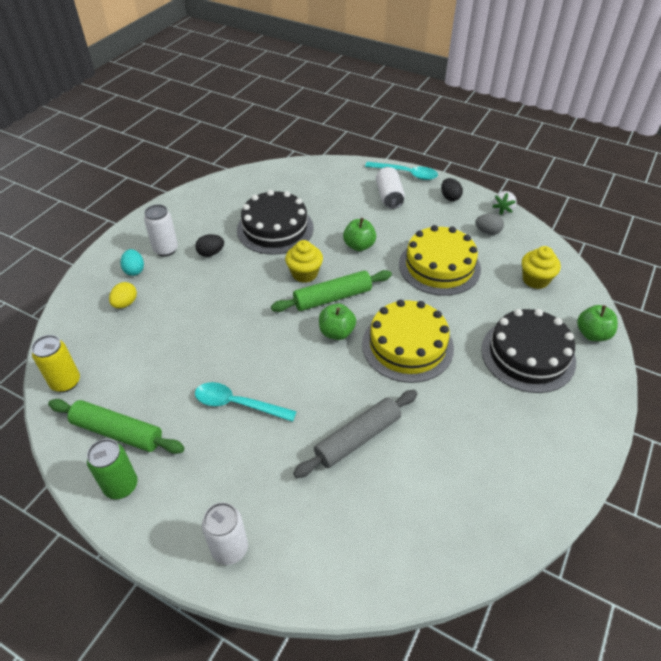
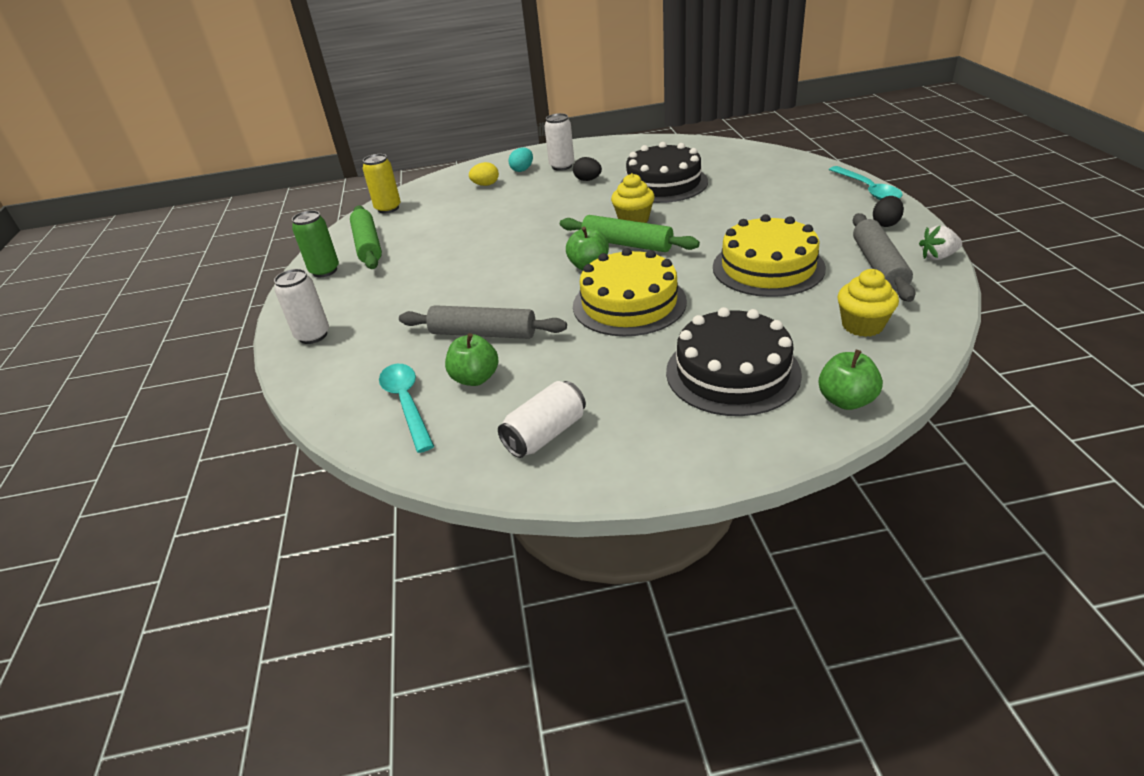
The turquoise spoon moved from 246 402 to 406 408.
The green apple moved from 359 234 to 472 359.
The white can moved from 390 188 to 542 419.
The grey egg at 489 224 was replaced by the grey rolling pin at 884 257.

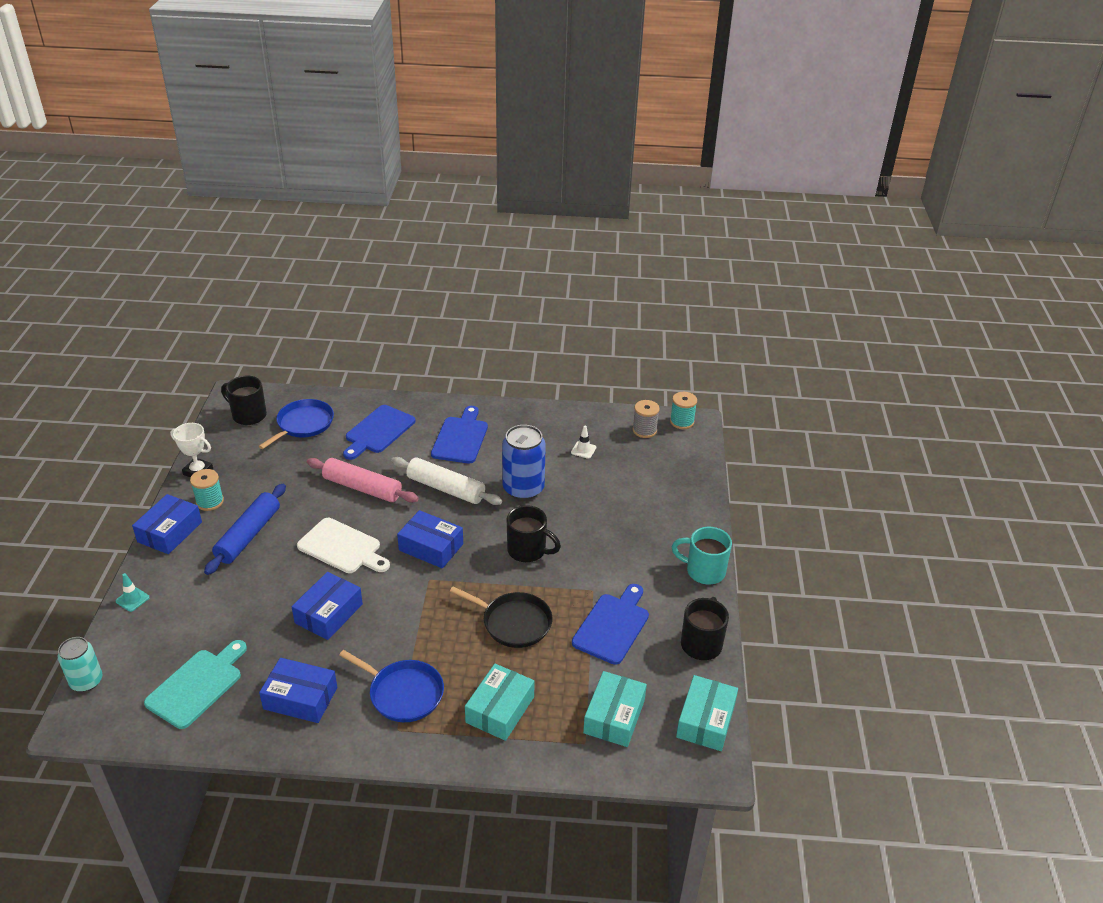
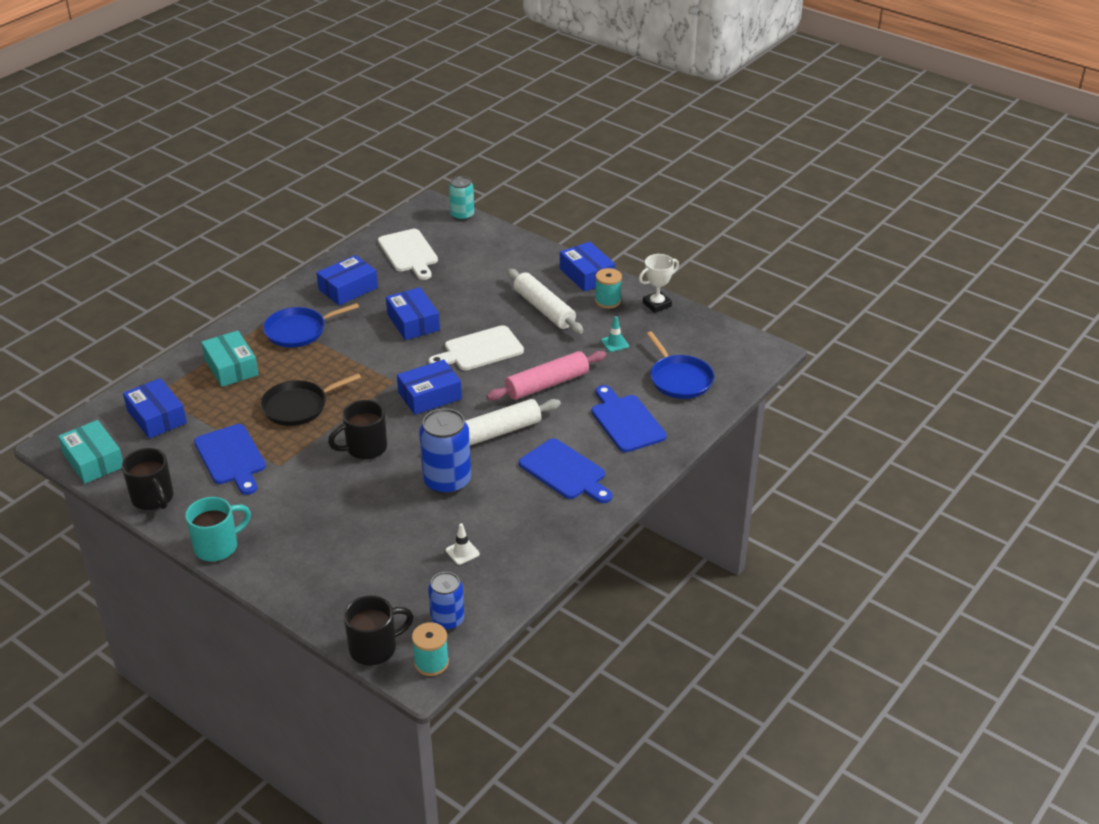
The turquoise box at 615 709 became the blue box at 155 408.
The black mug moved from 244 400 to 379 630.
The turquoise cutting board at 195 684 became the white cutting board at 408 254.
The grey spool at 646 419 was replaced by the blue can at 446 601.
The blue rolling pin at 245 529 became the white rolling pin at 545 301.
The turquoise traffic cone moved from 133 592 to 615 334.

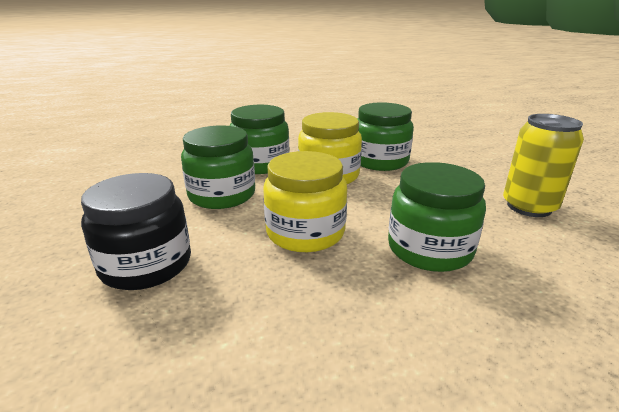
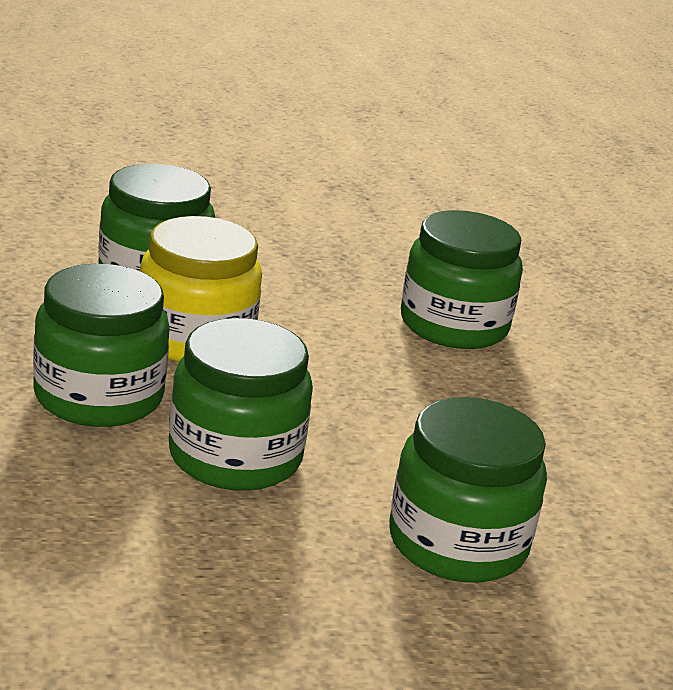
The black jar at 136 231 became the green jar at 468 490.
The yellow jar at 305 201 disappeared.
The yellow can at 543 165 disappeared.

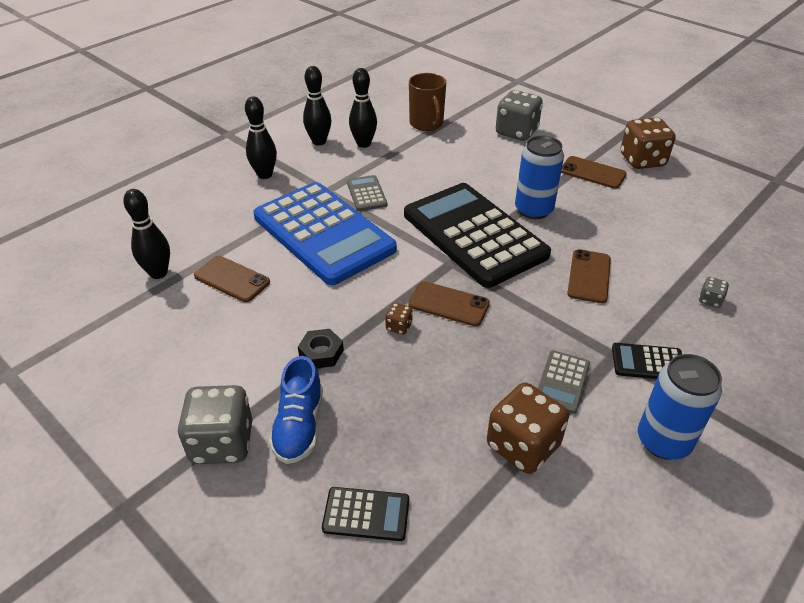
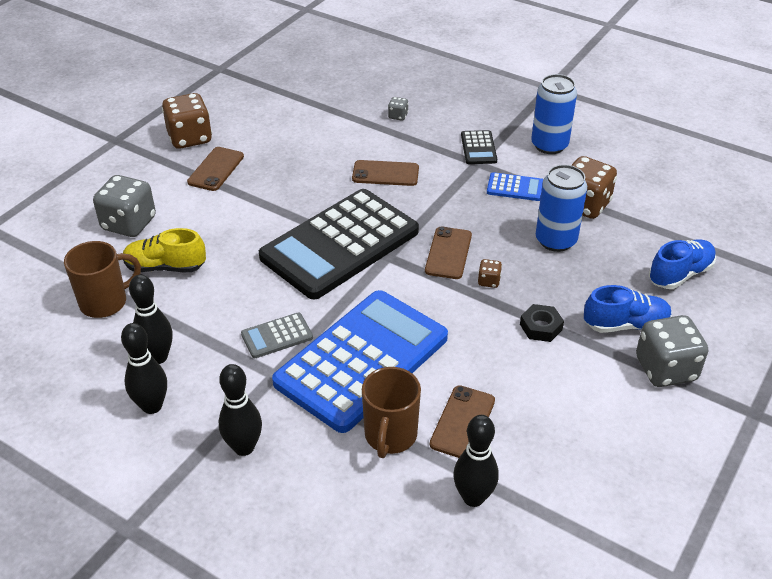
The yellow shoe at 164 250 appeared.
The brown mug at 391 412 appeared.
The grey calculator at 564 382 became the blue calculator at 515 186.
The blue can moved from 539 177 to 561 208.
The black calculator at 365 514 was replaced by the blue shoe at 682 264.

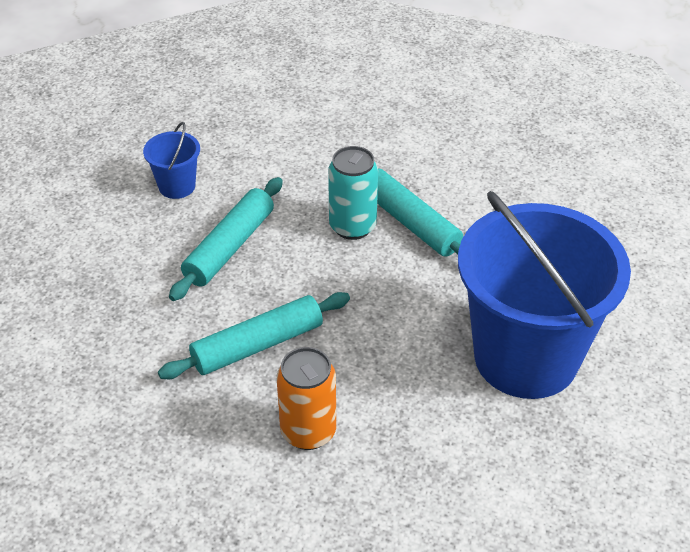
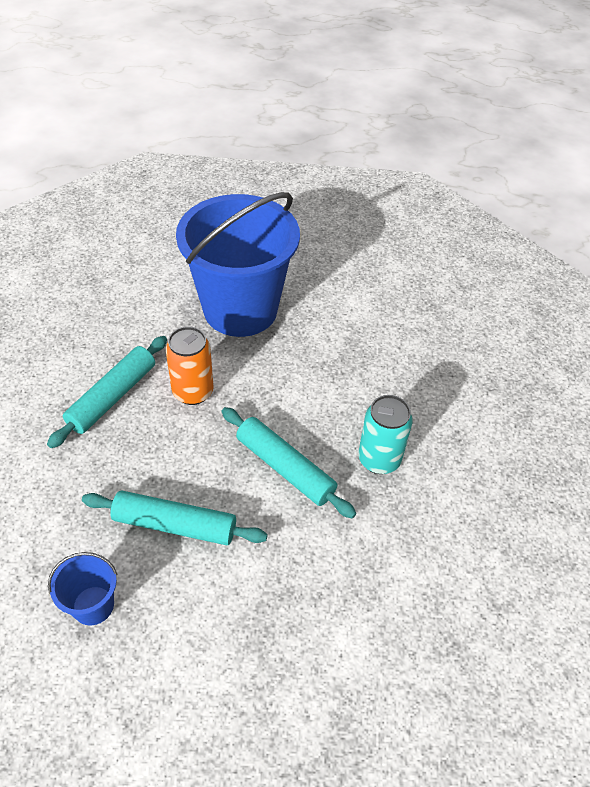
The orange can moved from 306 398 to 189 365.
The turquoise can moved from 353 193 to 385 434.

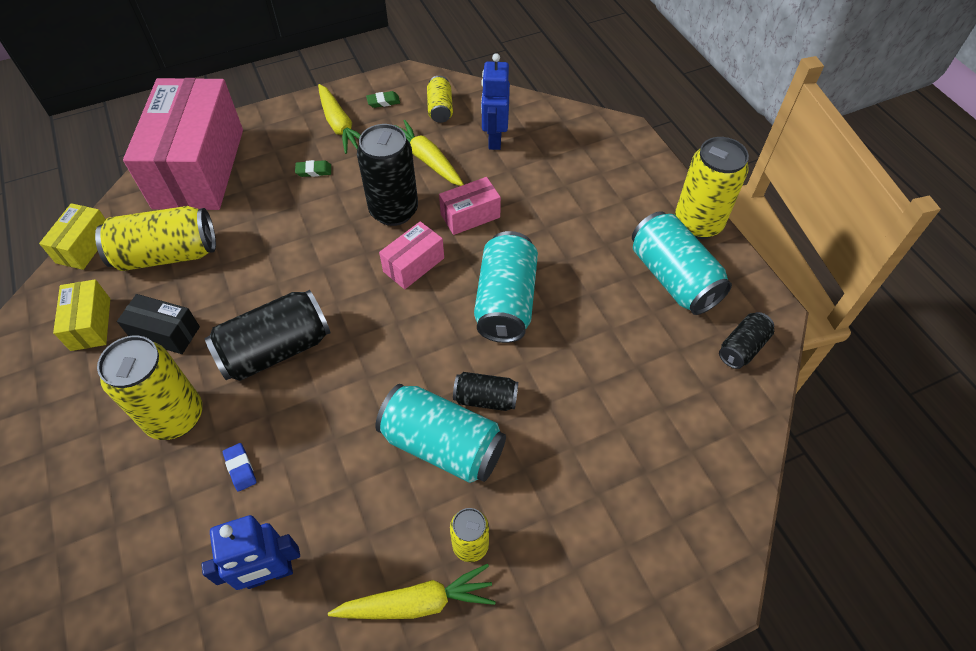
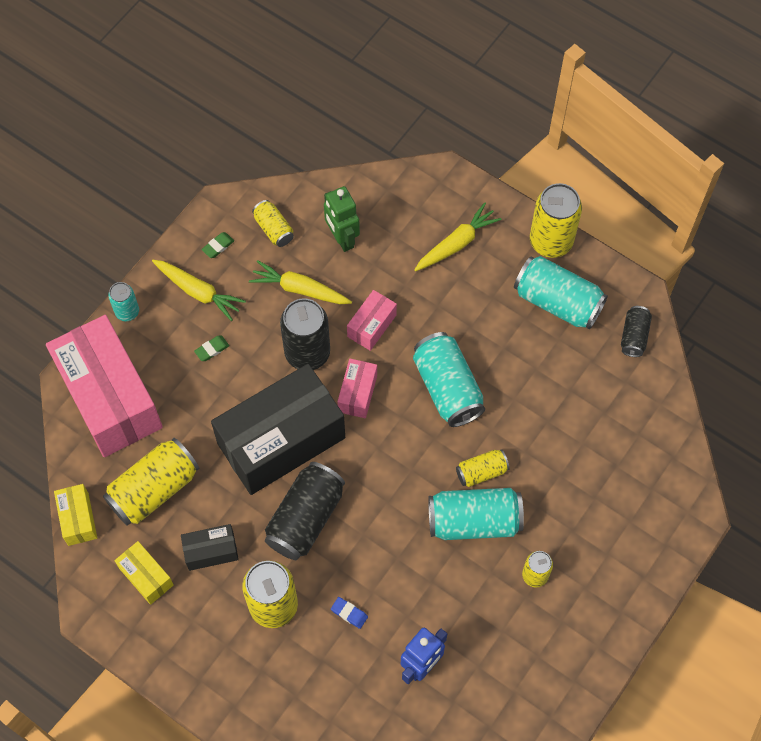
The turquoise can at 123 301 appeared.
The black box at 278 429 appeared.
The blue robot at 495 101 became the green robot at 342 219.
The yellow carrot moved from 412 591 to 457 237.
The black can at 485 391 became the yellow can at 483 468.

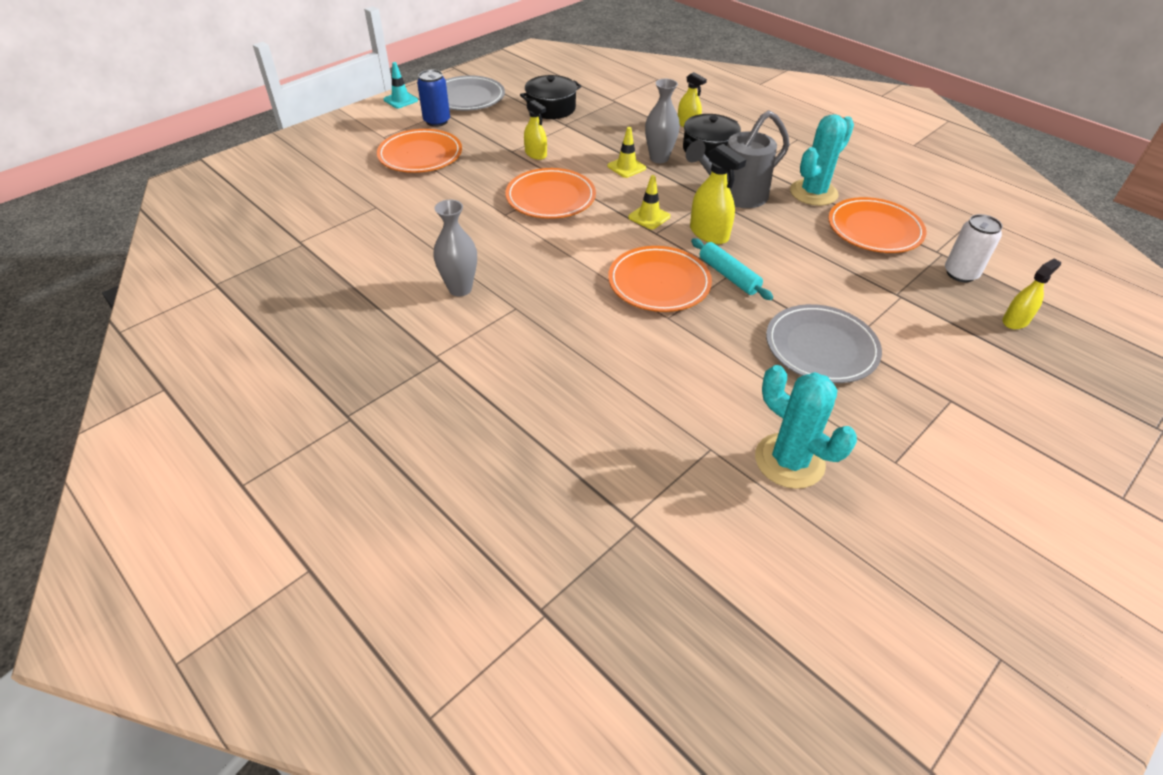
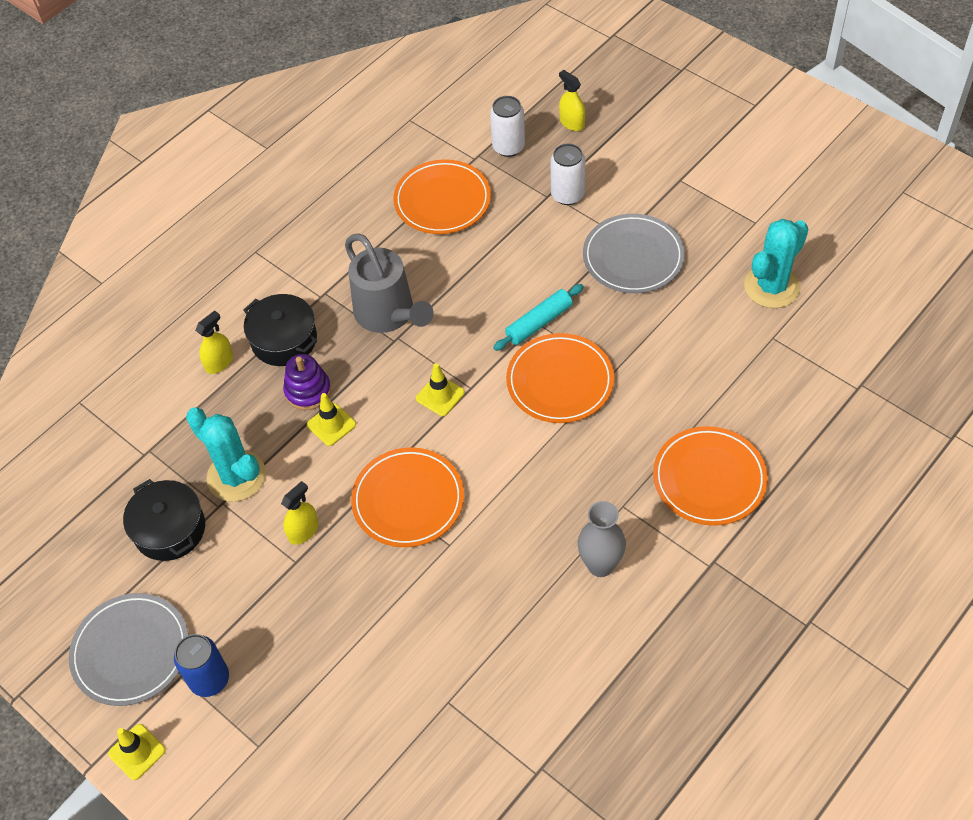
The turquoise traffic cone at 401 85 became the yellow traffic cone at 137 752.
The turquoise cactus moved from 822 160 to 226 454.
The grey vase at 662 121 was replaced by the purple stacking toy at 307 382.
The white can at 567 174 appeared.
The orange plate moved from 419 151 to 710 476.
The yellow spray bottle at 718 194 disappeared.

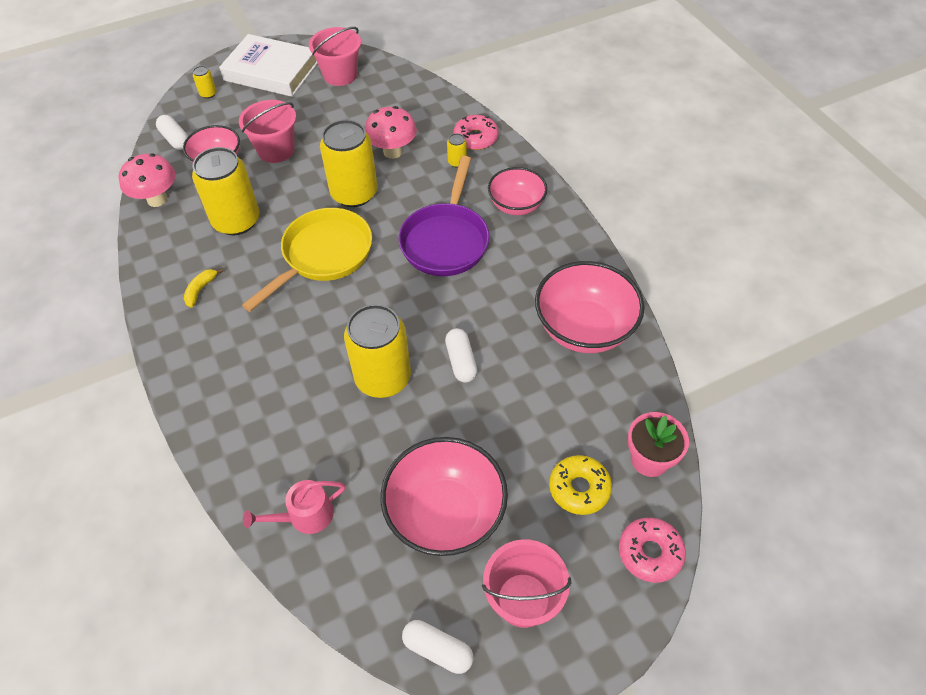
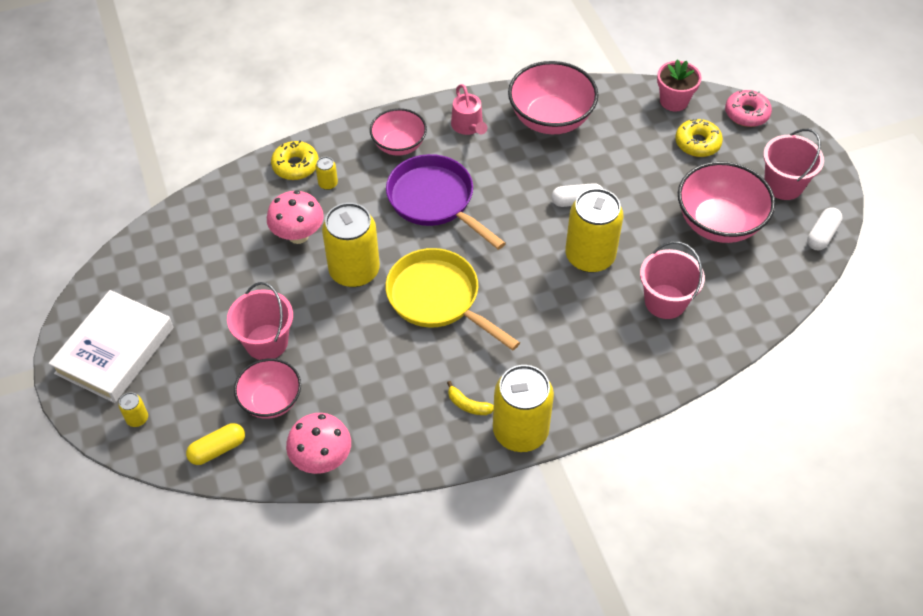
The white capsule at 172 132 became the yellow capsule at 215 444.
The pink donut at 476 132 became the yellow donut at 295 160.
The purple pan at 444 216 turned 150 degrees counterclockwise.
The pink watering can moved from 294 507 to 469 109.
The yellow can moved from 226 191 to 523 408.
The pink bucket moved from 335 56 to 672 280.

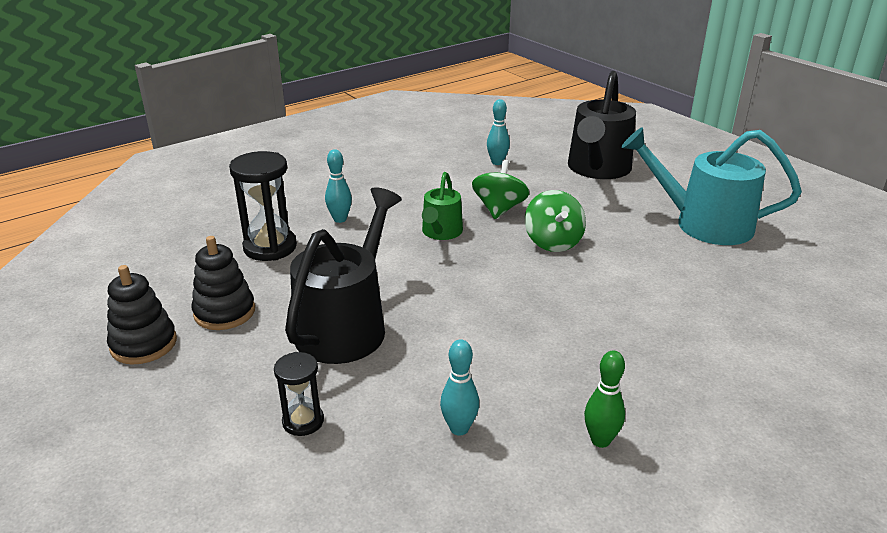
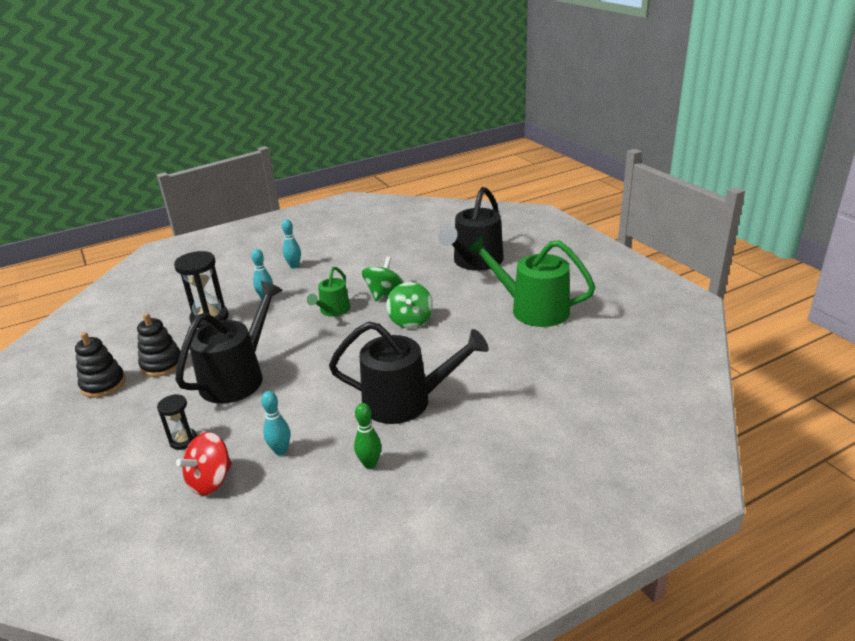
The red spinning top at 204 464 appeared.
The turquoise bowling pin moved from 498 132 to 291 244.
The black watering can at 409 372 appeared.
The turquoise watering can at 711 186 became the green watering can at 531 281.

